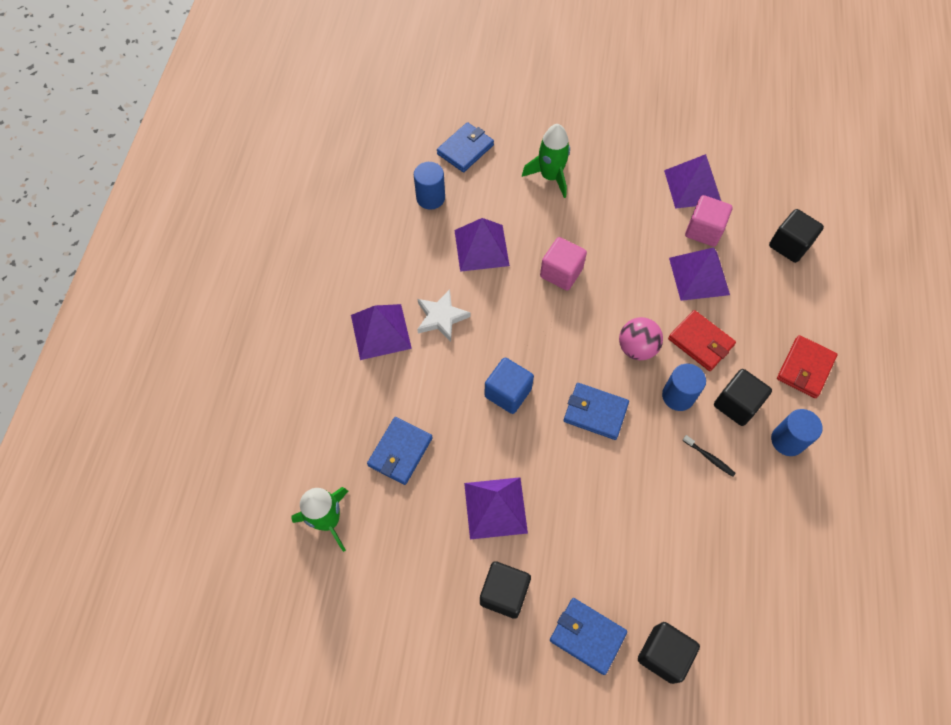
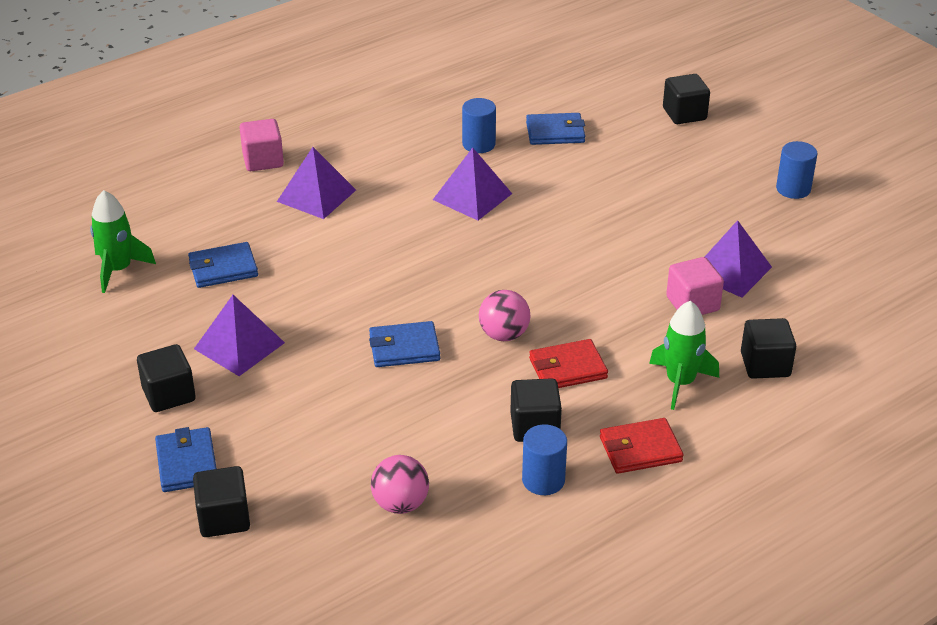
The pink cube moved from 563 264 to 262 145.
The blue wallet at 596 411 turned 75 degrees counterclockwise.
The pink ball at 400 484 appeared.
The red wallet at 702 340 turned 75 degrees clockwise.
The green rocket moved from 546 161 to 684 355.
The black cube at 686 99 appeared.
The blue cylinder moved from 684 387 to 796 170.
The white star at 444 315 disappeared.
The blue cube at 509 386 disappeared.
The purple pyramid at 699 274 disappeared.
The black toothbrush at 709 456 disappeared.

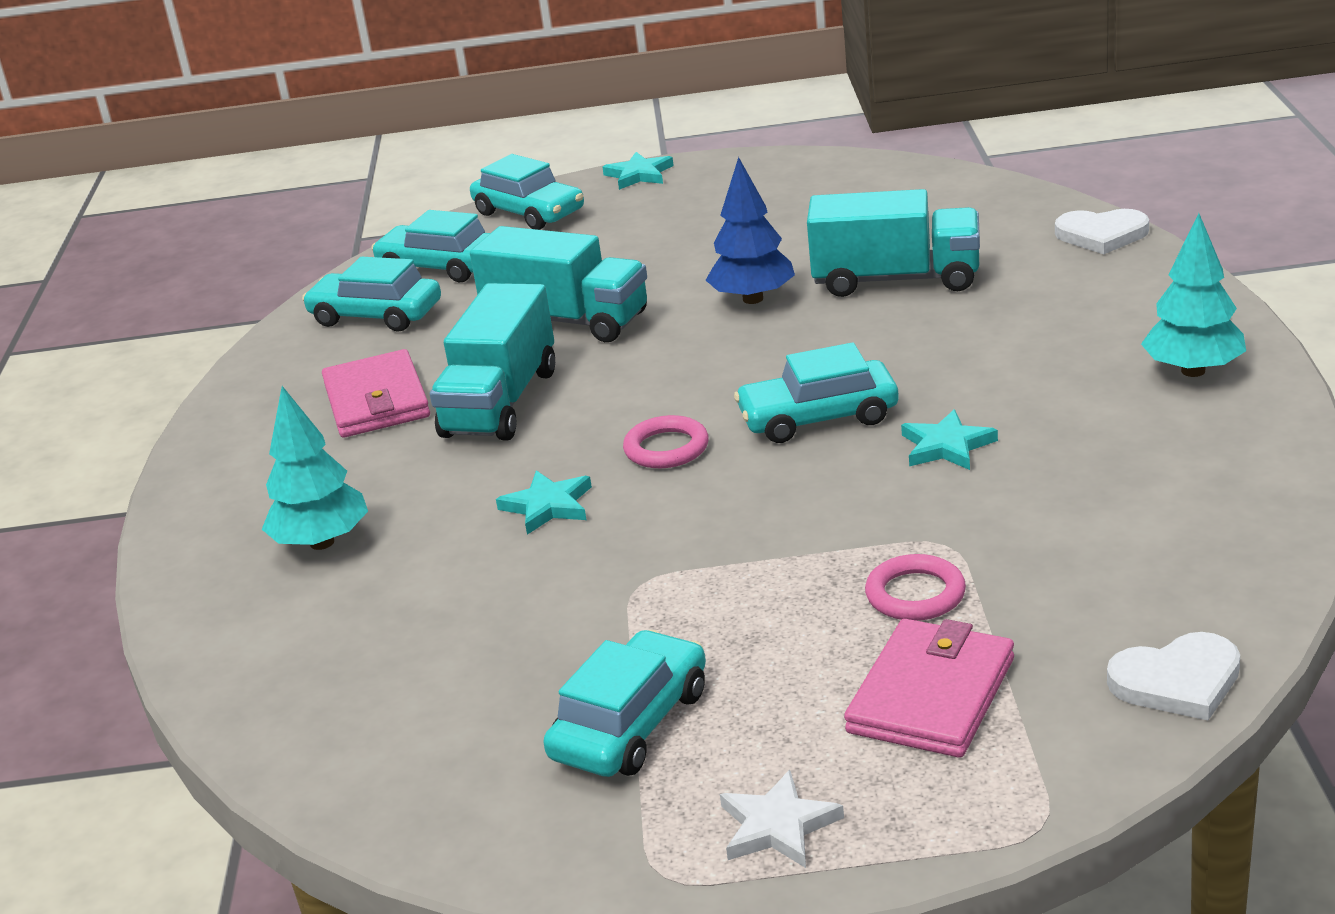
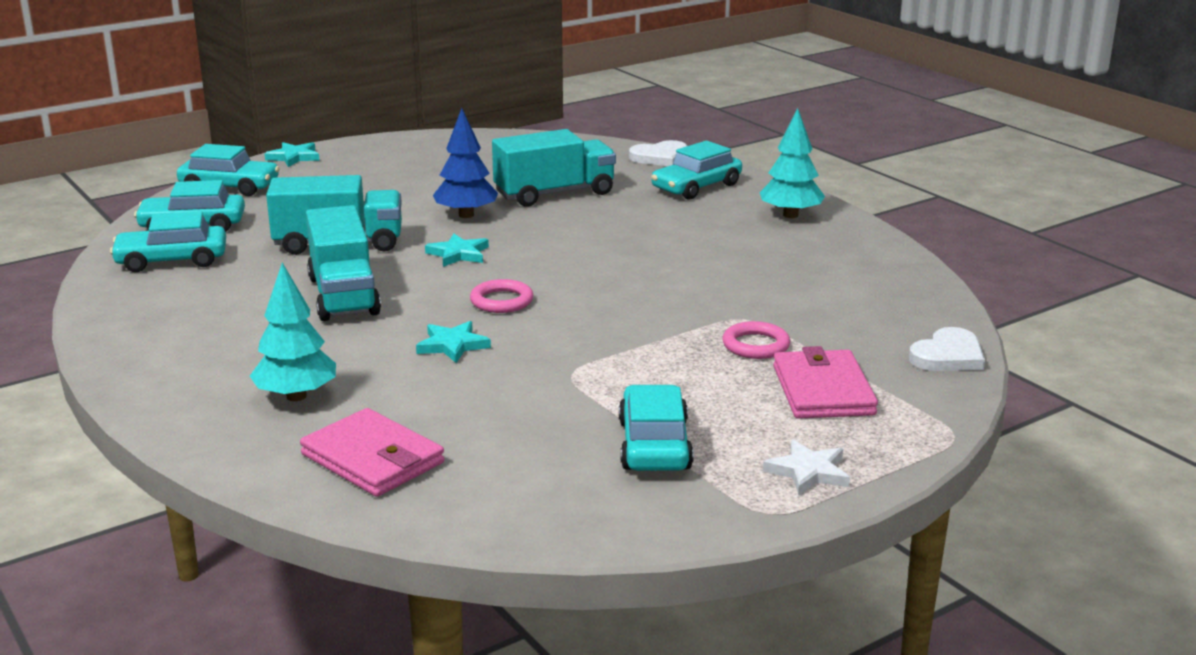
The pink wallet moved from 376 393 to 372 452.
The turquoise star moved from 949 439 to 457 250.
The turquoise car moved from 816 392 to 696 170.

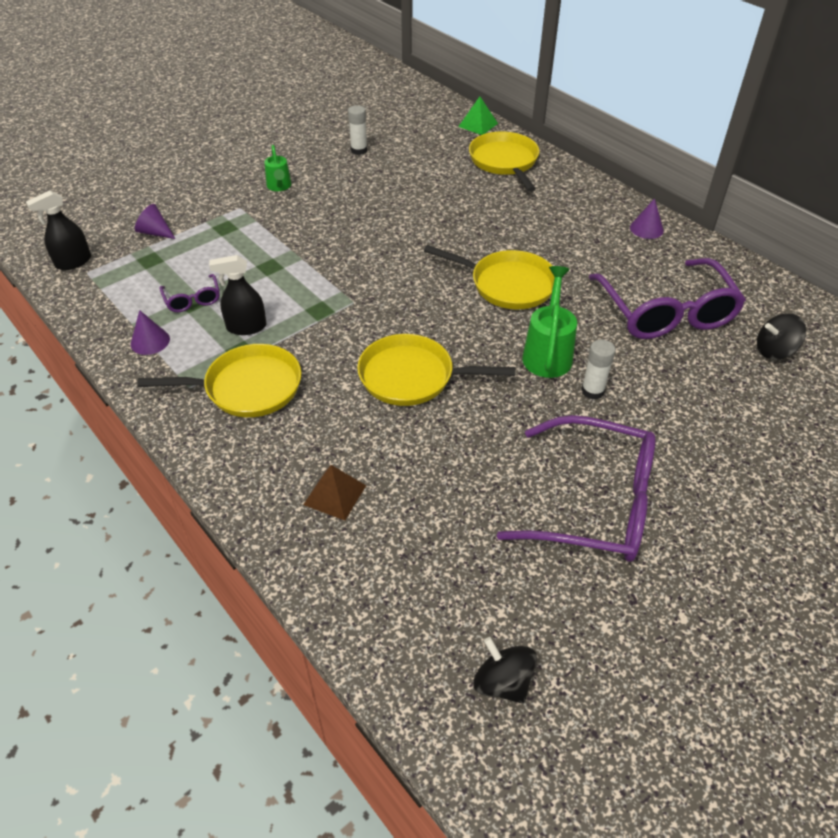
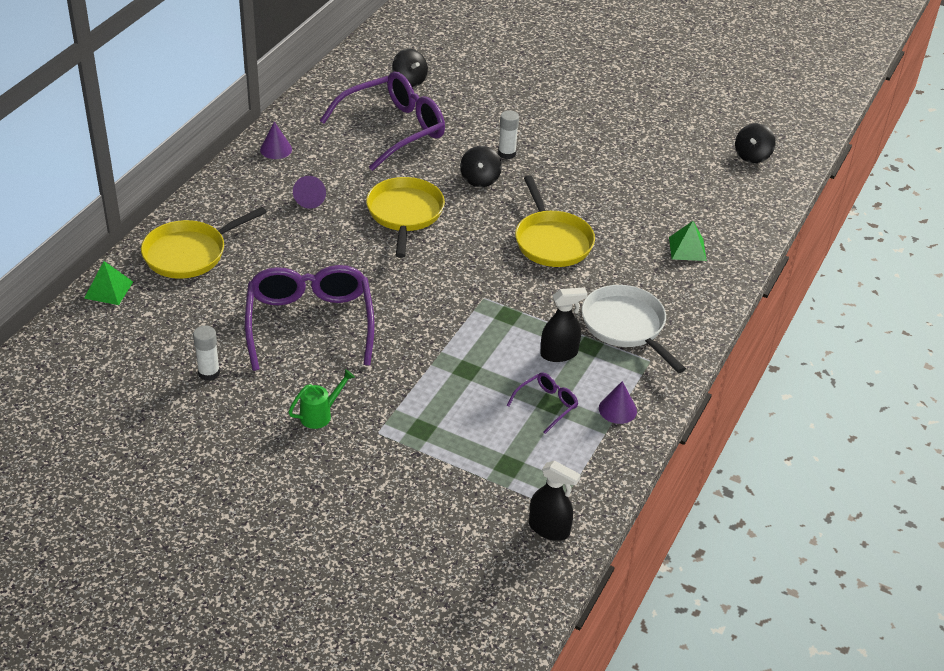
The purple glasses moved from 576 488 to 310 318.
The purple cone moved from 155 221 to 309 192.
The green watering can at 549 322 was replaced by the black spinning top at 481 166.
The black spray bottle at 237 295 turned 75 degrees counterclockwise.
The yellow pan at 219 380 became the white pan at 634 329.
The brown pyramid at 334 493 became the green pyramid at 688 241.

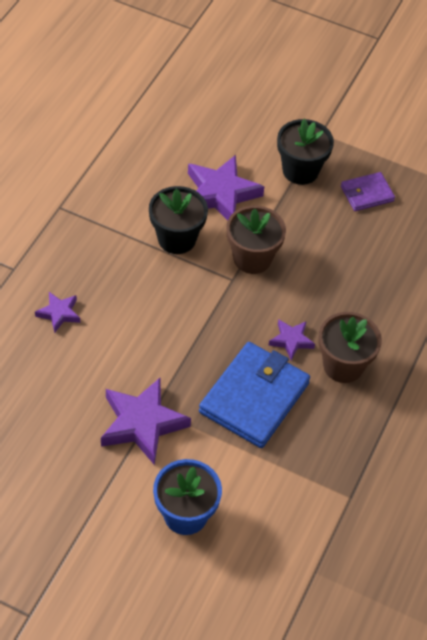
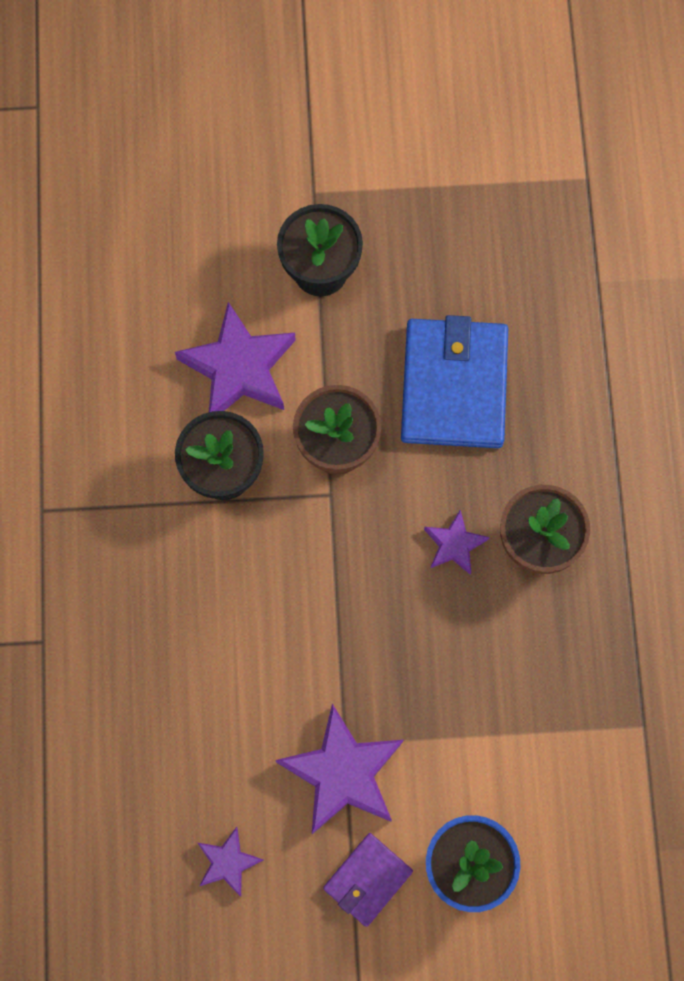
The purple star moved from 57 312 to 230 862.
The purple wallet moved from 368 191 to 368 880.
The blue wallet moved from 254 395 to 454 381.

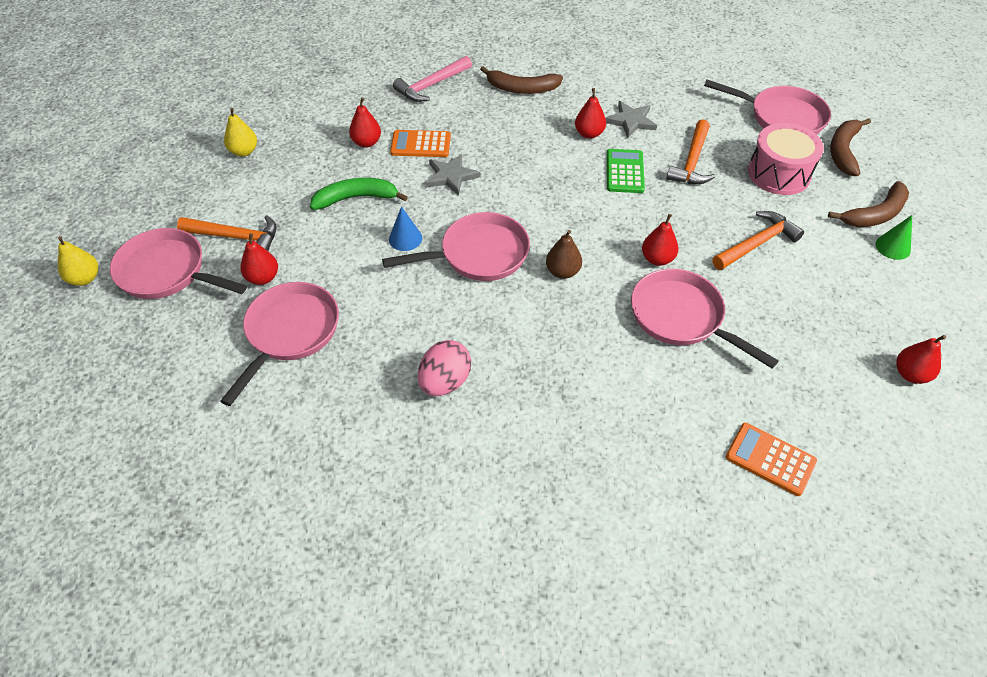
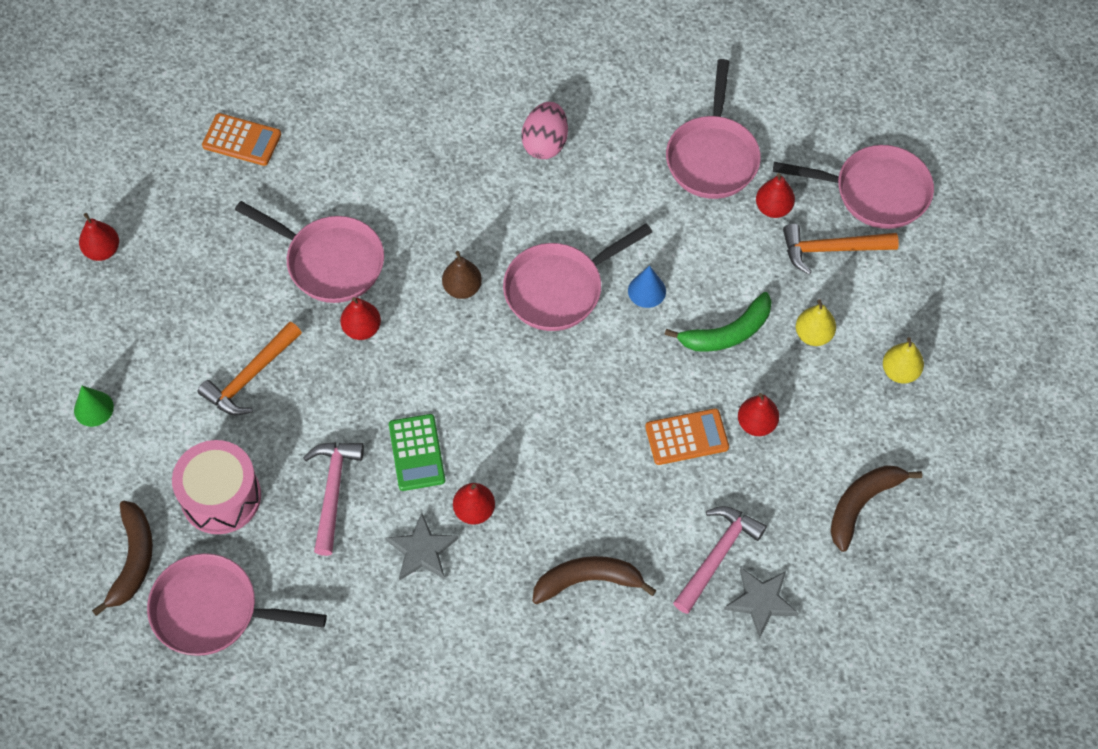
The orange hammer at 690 151 became the pink hammer at 333 499.
The grey star moved from 453 175 to 761 602.
The yellow pear moved from 78 261 to 816 322.
The brown banana moved from 868 204 to 876 509.

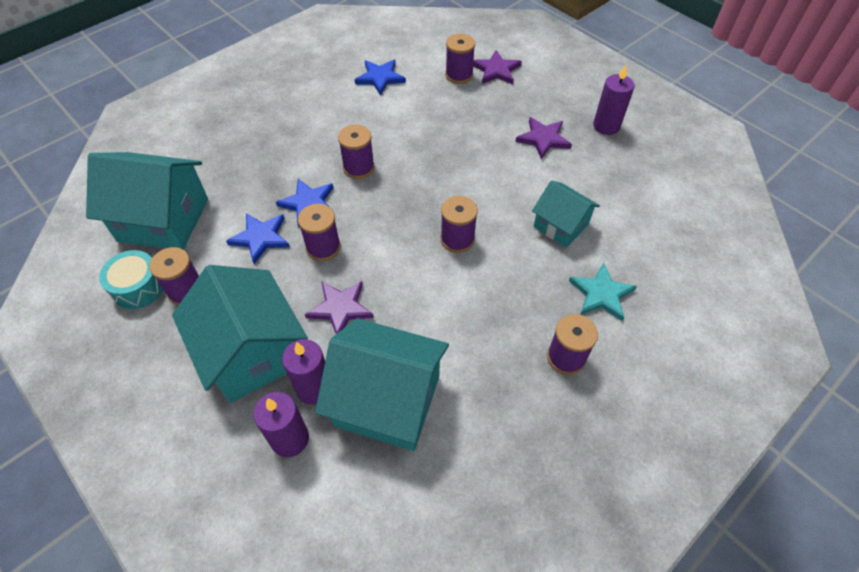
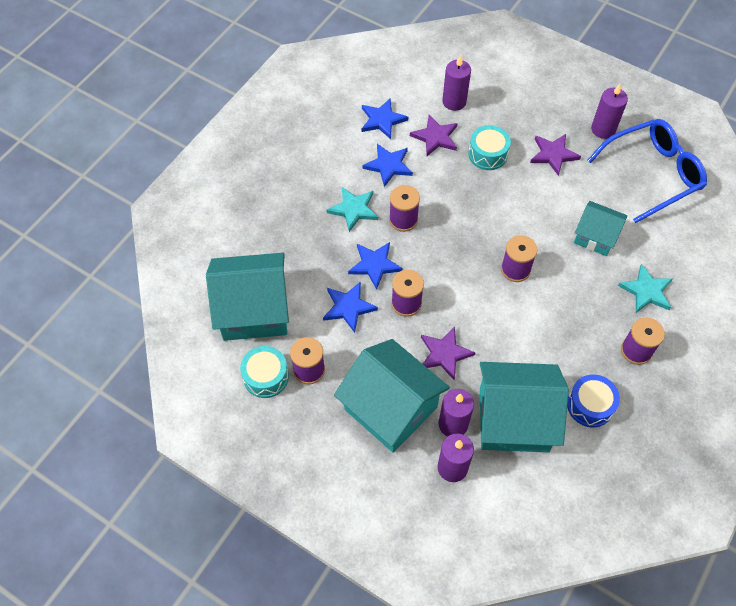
The turquoise star at 352 209 appeared.
The blue star at 387 165 appeared.
The purple star moved from 497 67 to 434 135.
The purple spool at 460 59 was replaced by the purple candle at 456 83.
The turquoise drum at 489 147 appeared.
The blue drum at 593 400 appeared.
The blue glasses at 647 171 appeared.

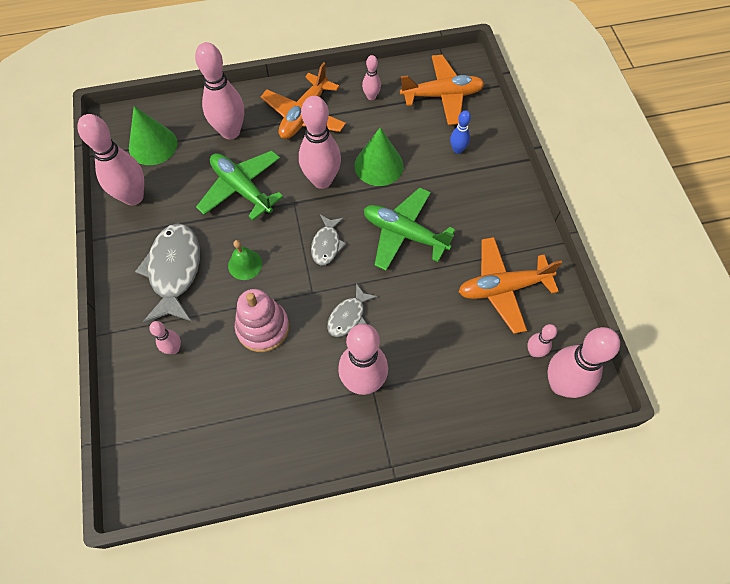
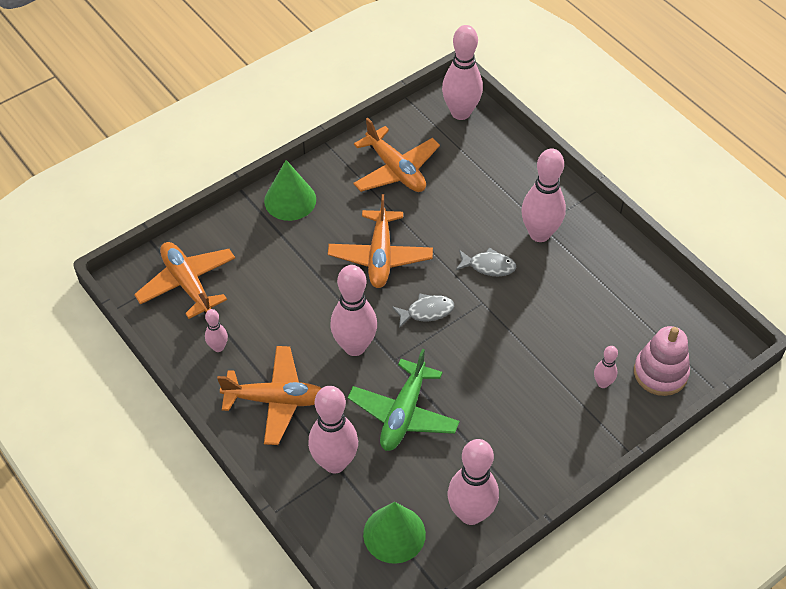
The green cone moved from 378 156 to 290 190.
The green plane at 409 229 became the orange plane at 380 241.
The pink stacking toy moved from 262 320 to 662 361.
The grey fish at 167 273 disappeared.
The green bell at 245 260 disappeared.
The blue bowling pin at 460 132 disappeared.
The pink bowling pin at 542 340 disappeared.

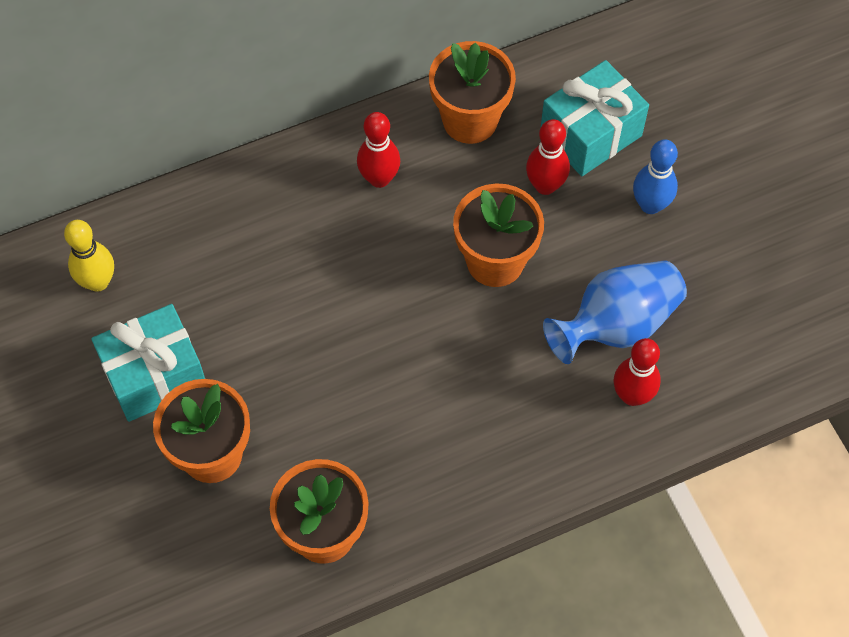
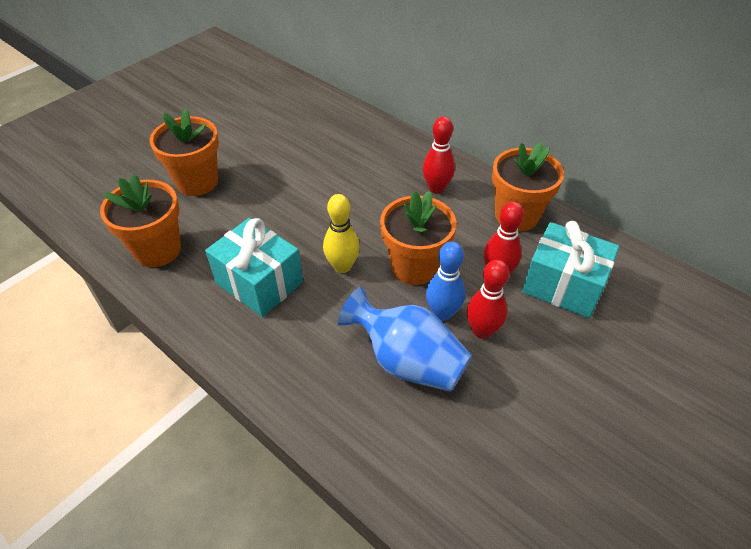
The turquoise gift moved from 148 363 to 254 267.
The yellow bowling pin moved from 89 256 to 341 233.
The blue bowling pin moved from 655 176 to 445 281.
The red bowling pin moved from 637 372 to 488 299.

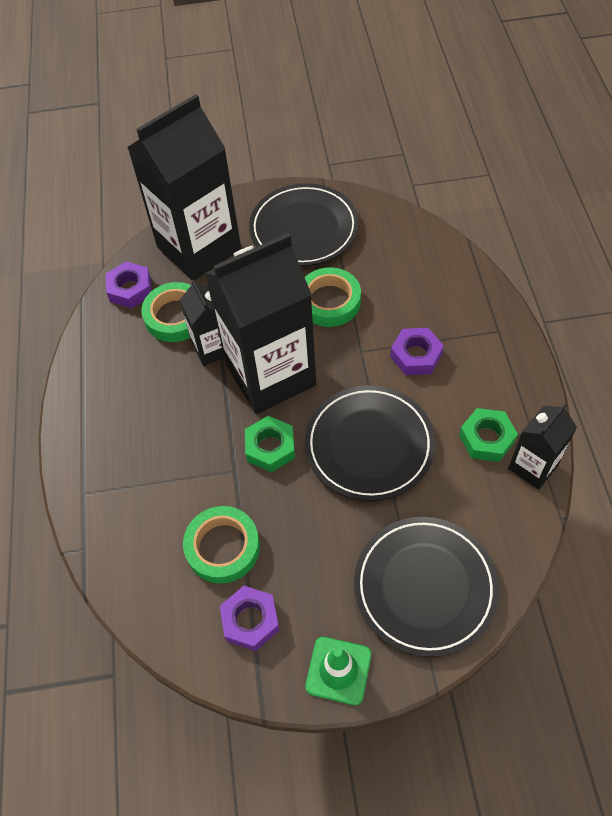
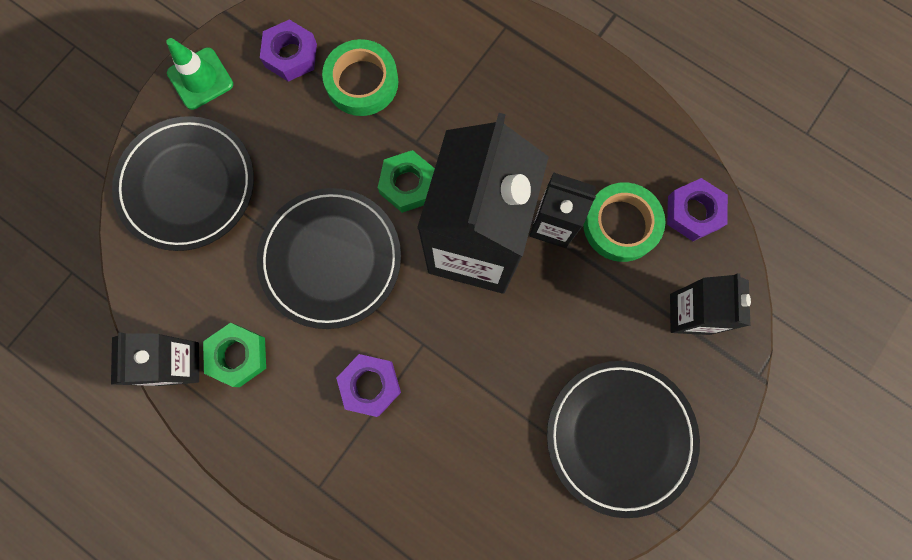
The black carton at 184 187 changed to 0.49 times the size.
The green tape at 333 297 disappeared.

